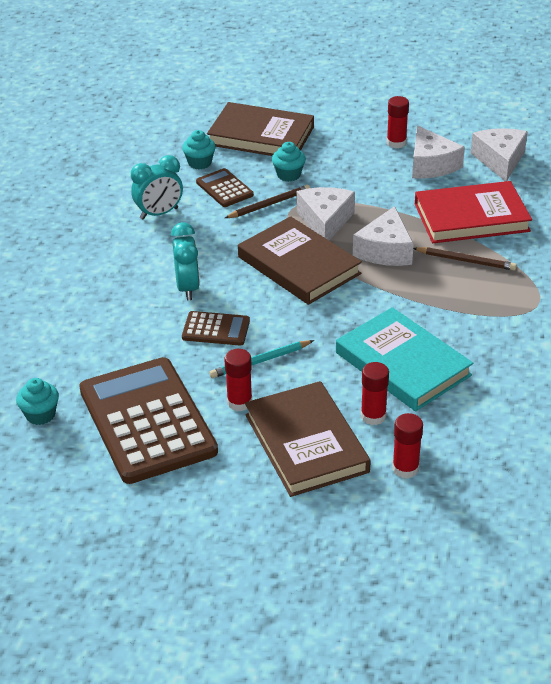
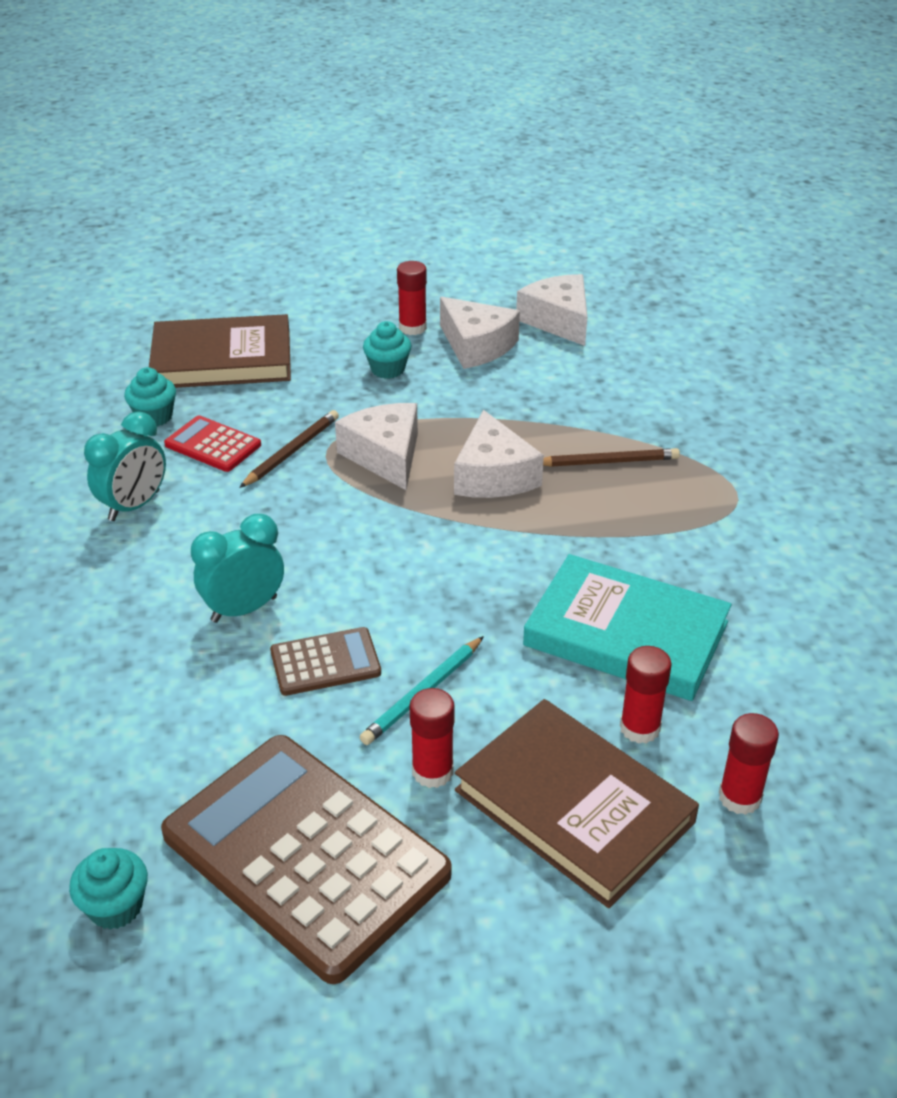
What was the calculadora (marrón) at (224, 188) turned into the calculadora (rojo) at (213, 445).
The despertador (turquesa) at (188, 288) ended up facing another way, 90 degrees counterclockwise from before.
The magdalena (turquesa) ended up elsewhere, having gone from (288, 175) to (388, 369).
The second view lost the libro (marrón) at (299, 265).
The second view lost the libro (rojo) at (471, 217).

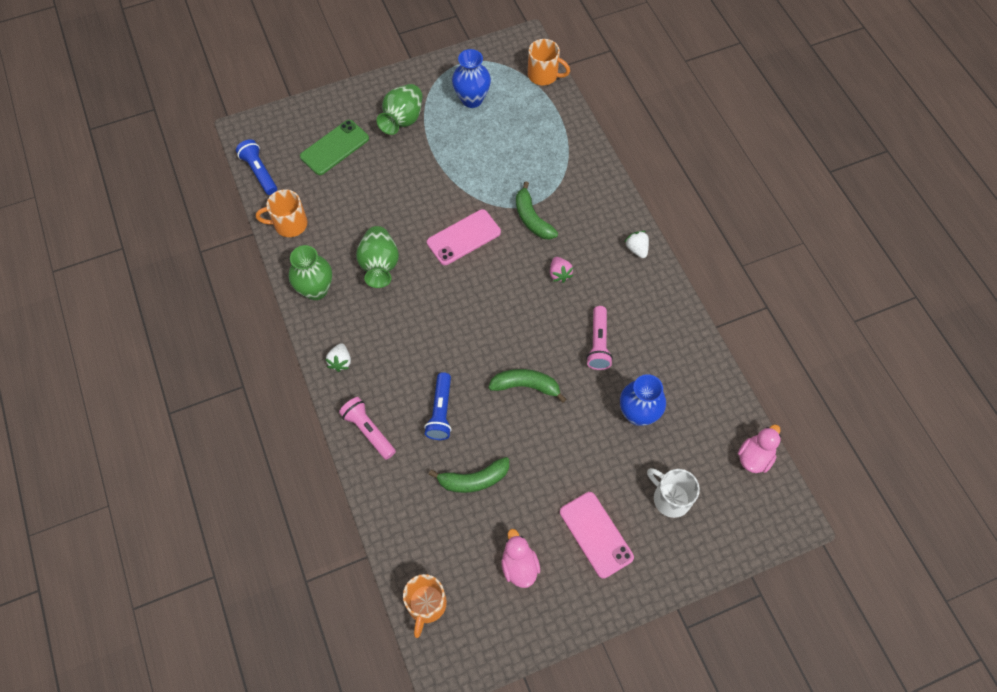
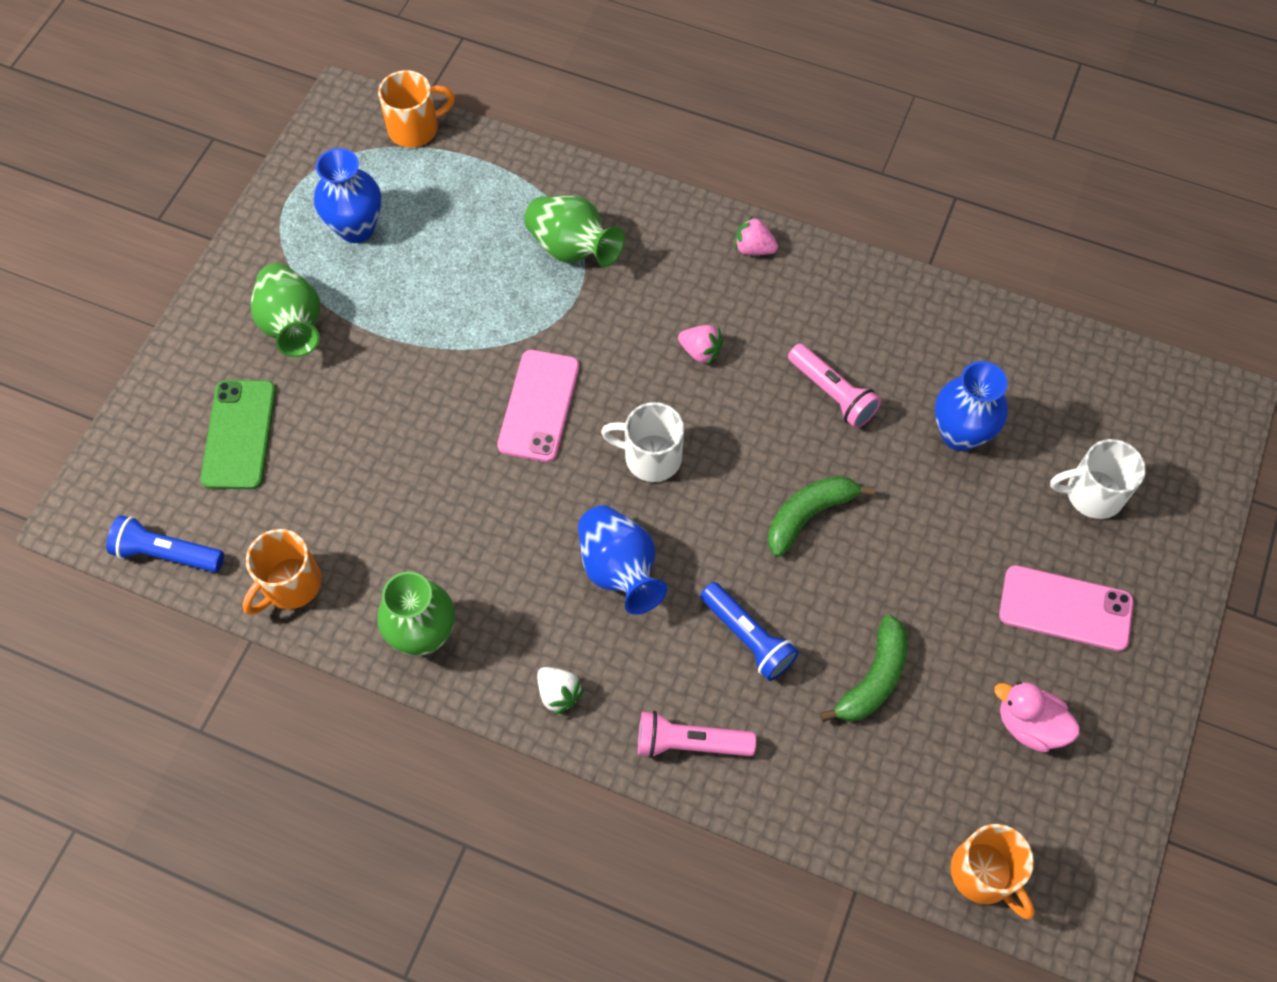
The florero (verde) ended up elsewhere, having gone from (379, 265) to (572, 248).
The second view gained the florero (azul) at (619, 569).
The second view gained the taza (blanco) at (650, 457).
What was the fresa (blanco) at (636, 249) turned into the fresa (rosa) at (753, 248).
The second view lost the plátano (verde) at (532, 219).
The second view lost the pato (rosa) at (754, 457).

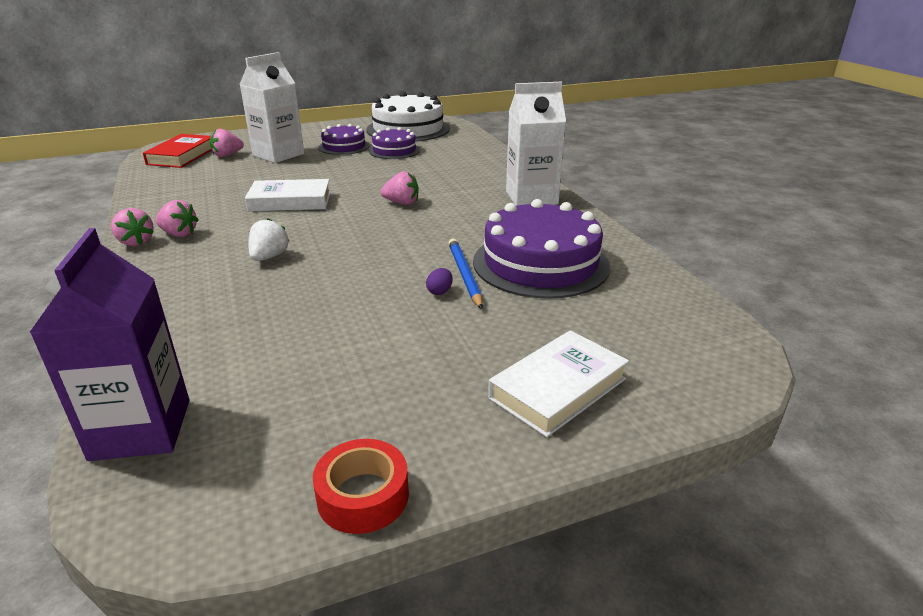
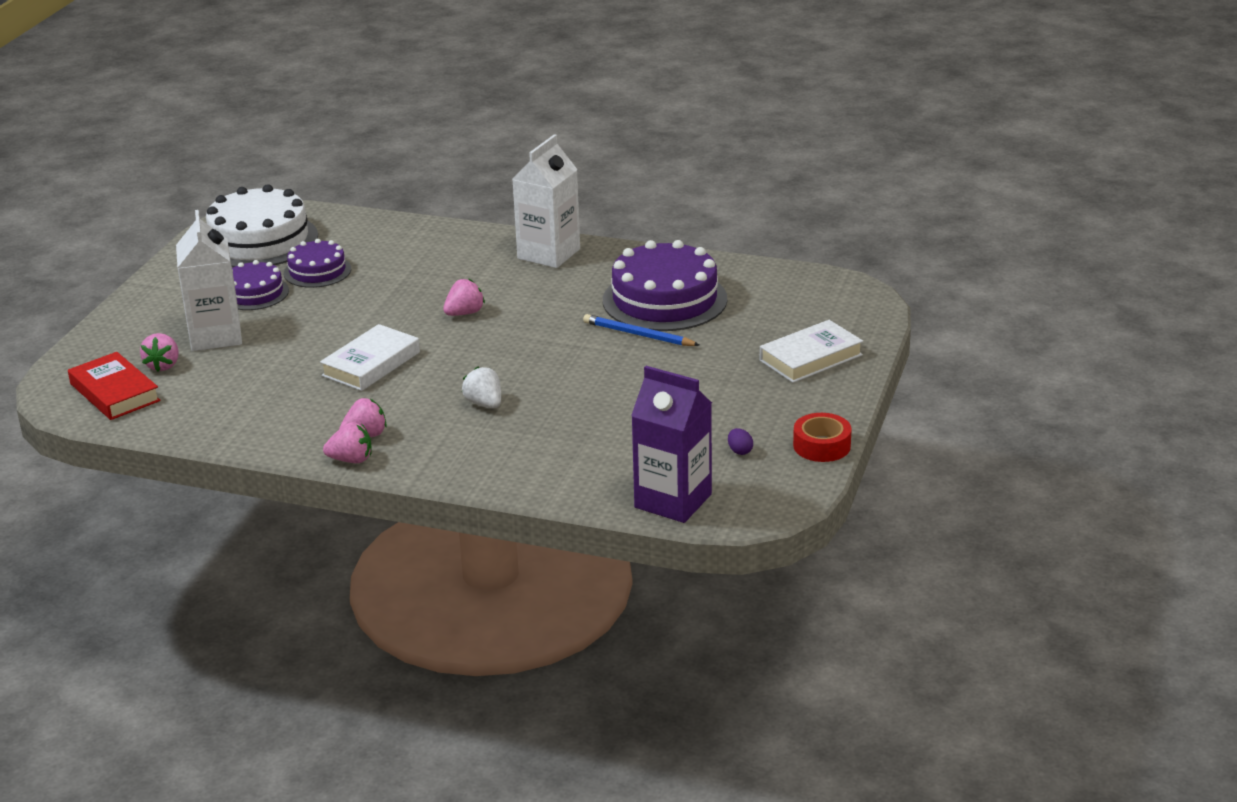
The huevo (morado) ended up elsewhere, having gone from (440, 291) to (740, 451).
The libro (blanco) at (558, 388) ended up facing another way, 60 degrees clockwise from before.

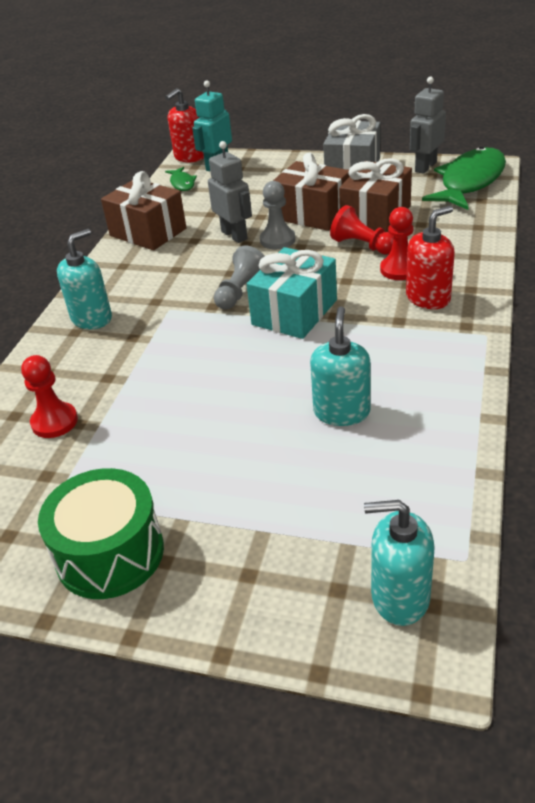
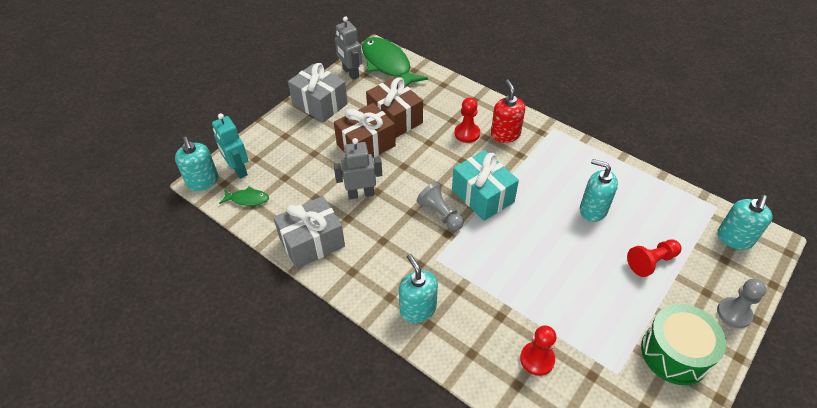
What was the dispensador de jabón (rojo) at (189, 157) turned into the dispensador de jabón (turquesa) at (203, 181).
What was the regalo (marrón) at (148, 232) turned into the regalo (gris) at (312, 242).
The peón (rojo) ended up elsewhere, having gone from (362, 245) to (651, 262).
The peón (gris) ended up elsewhere, having gone from (277, 240) to (734, 313).

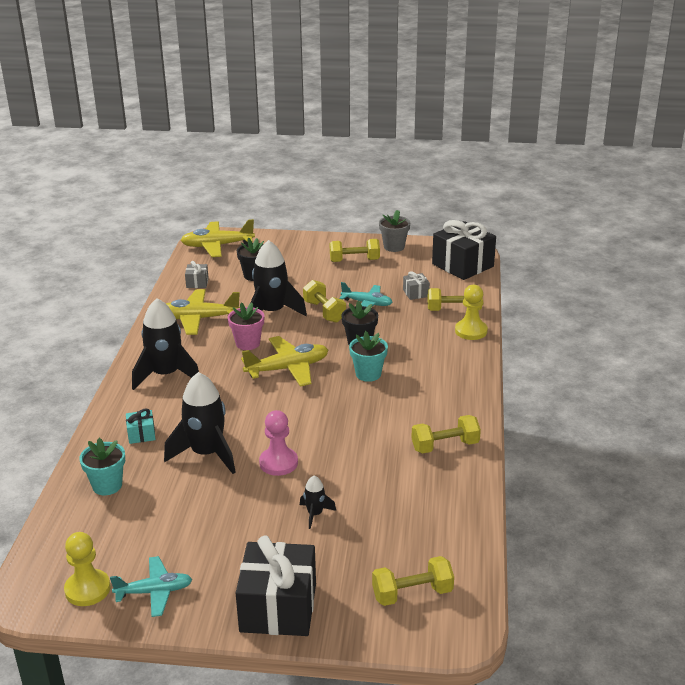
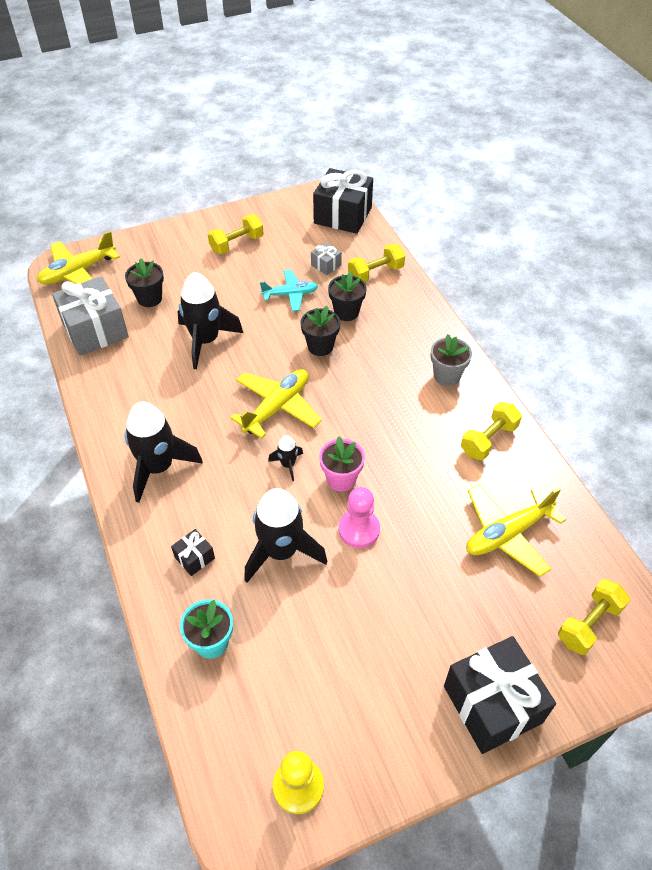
The size of the regalo (gris) at (197, 283) changed by a factor of 2.22.
What was the regalo (turquesa) at (141, 434) turned into the regalo (negro) at (194, 558).
The cohete (negro) ended up elsewhere, having gone from (315, 514) to (288, 465).
The maceta (rosa) ended up elsewhere, having gone from (247, 343) to (341, 479).
The second view gained the maceta (negro) at (346, 312).
The maceta (gris) ended up elsewhere, having gone from (394, 247) to (446, 376).
The avión (amarillo) ended up elsewhere, having gone from (198, 319) to (507, 534).
The second view lost the avión (turquesa) at (154, 592).
The second view lost the mancuerna (amarillo) at (324, 312).
The second view lost the maceta (turquesa) at (368, 374).
The second view lost the peón (amarillo) at (471, 331).

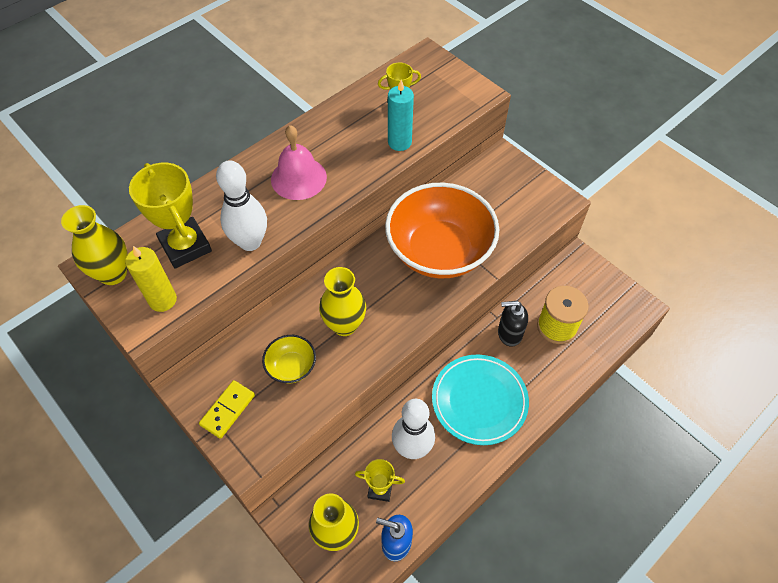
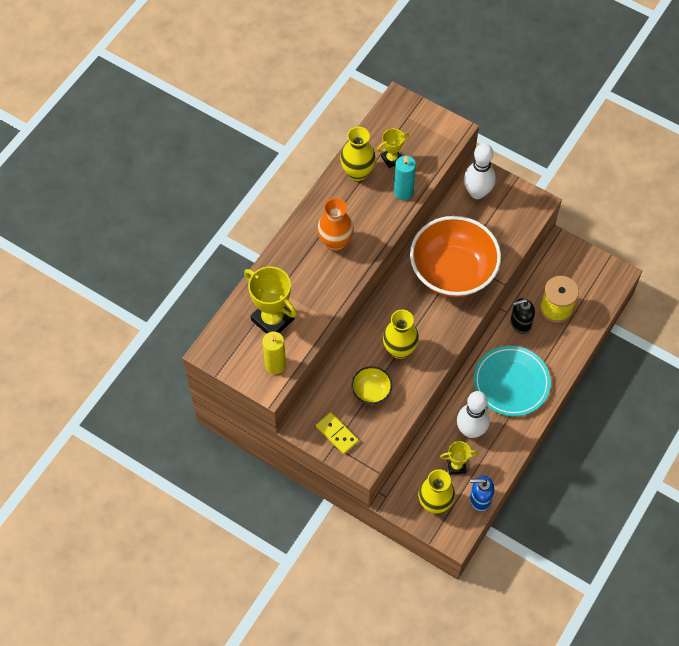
The ficha de dominó (amarillo) at (228, 410) ended up facing another way, 60 degrees counterclockwise from before.
Where the campana (rosa) stood at (298, 178), the florero (naranja) came to stand at (335, 242).
The florero (amarillo) ended up elsewhere, having gone from (113, 274) to (357, 172).
The bolo (blanco) ended up elsewhere, having gone from (250, 242) to (477, 192).

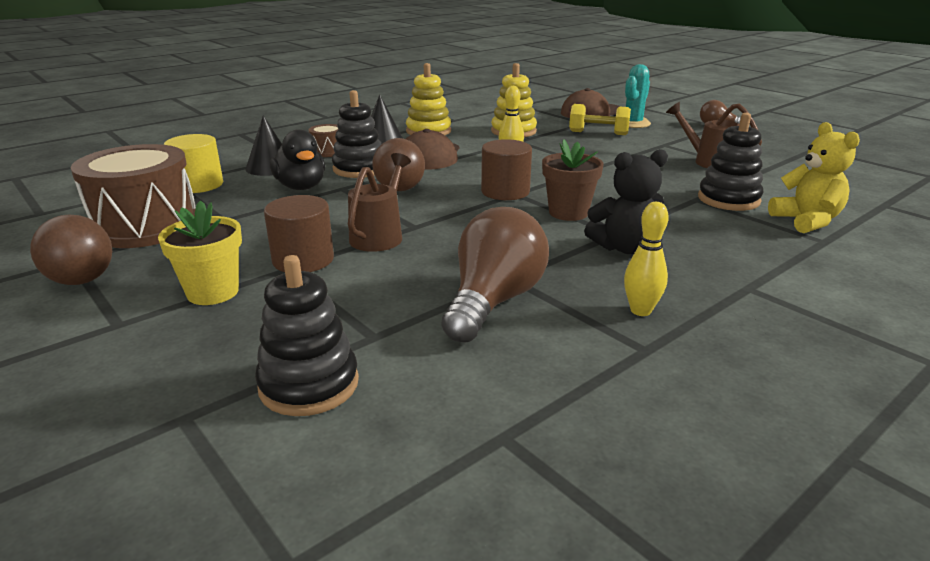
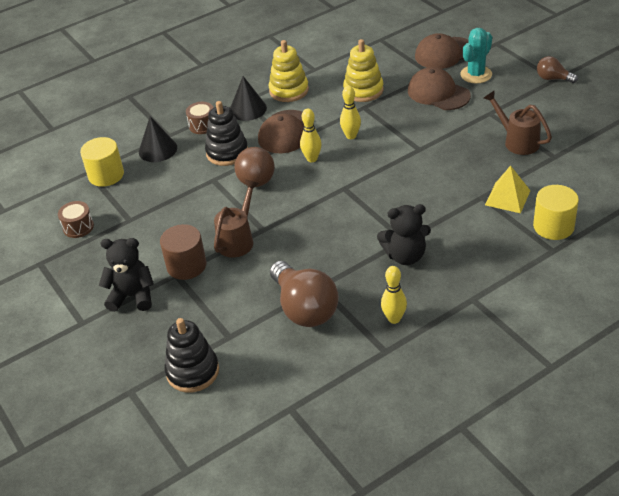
The size of the tambor (marrón) at (146, 226) changed by a factor of 0.45.
Where the maceta (amarillo) stood at (213, 292), the osito (negro) came to stand at (132, 296).
The bombilla (marrón) at (493, 301) ended up facing another way, 120 degrees clockwise from before.
The second view gained the bolo (amarillo) at (312, 159).
Where the mancuerna (amarillo) stood at (598, 133), the gorra (marrón) came to stand at (438, 93).
Where the juguete apilable (negro) stood at (728, 199), the pirámide (amarillo) came to stand at (507, 197).
Where the osito (amarillo) stood at (806, 221), the cilindro (amarillo) came to stand at (553, 226).
The second view lost the pelota (marrón) at (82, 280).
The second view lost the pato (negro) at (301, 187).
The second view lost the cilindro (marrón) at (505, 191).
The second view lost the maceta (marrón) at (568, 213).

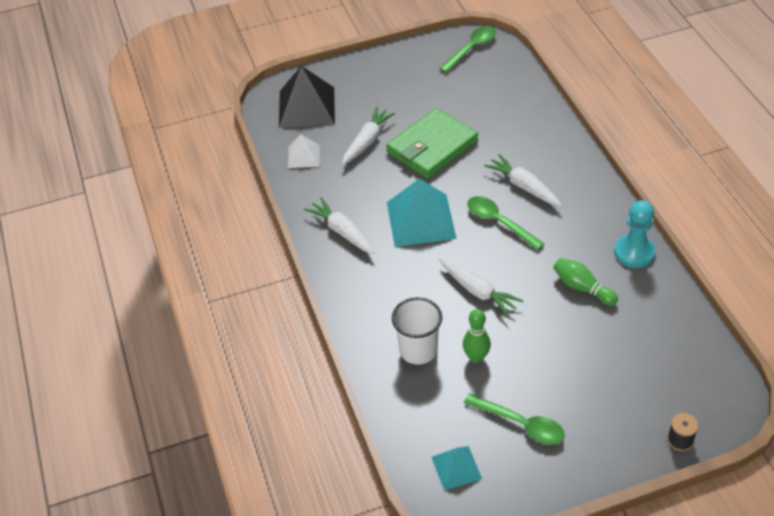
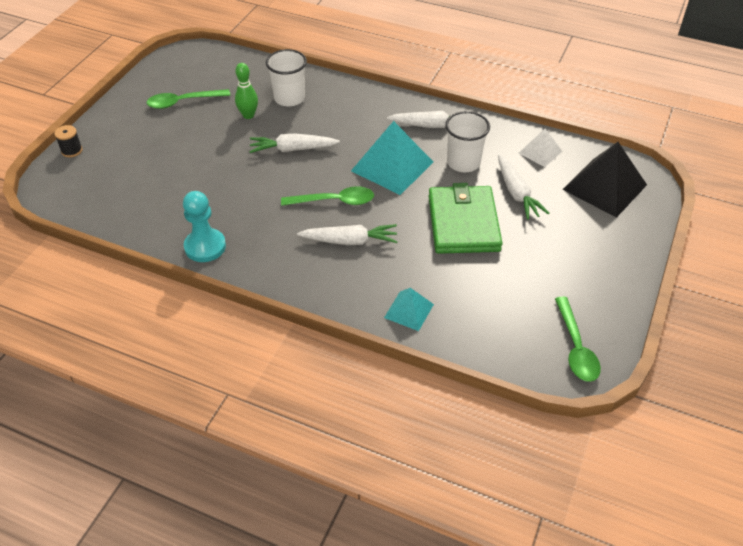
The pirámide (turquesa) ended up elsewhere, having gone from (456, 468) to (409, 311).
The second view gained the vaso (blanco) at (463, 162).
The second view lost the bolo (verde) at (582, 288).

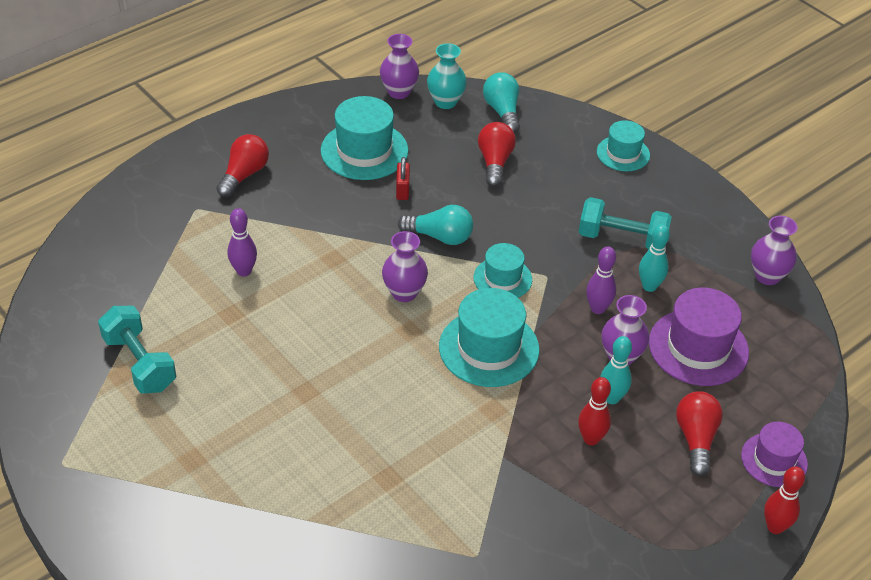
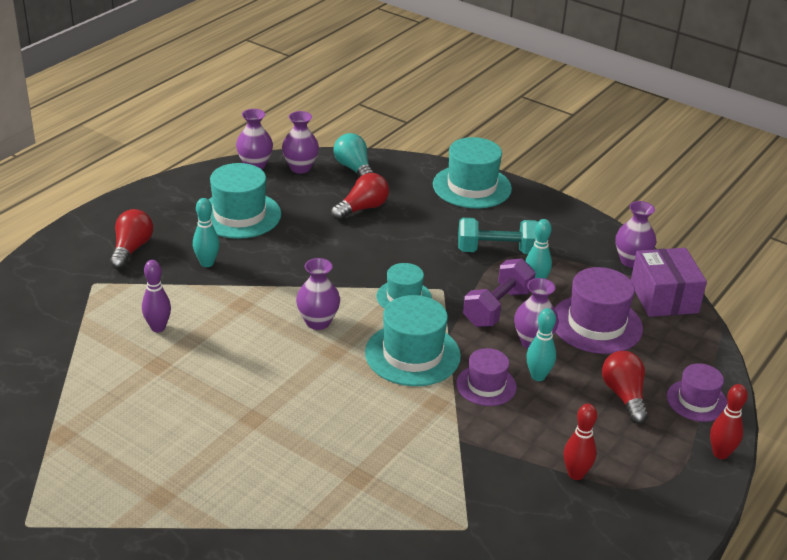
The second view gained the bolo (turquesa) at (207, 263).
What was the florero (turquesa) at (445, 102) turned into the florero (morado) at (300, 168).
The bombilla (rojo) at (495, 162) ended up facing another way, 60 degrees clockwise from before.
The size of the sombrero (turquesa) at (623, 153) changed by a factor of 1.63.
The second view gained the sombrero (morado) at (486, 385).
Where the bolo (morado) stood at (598, 308), the mancuerna (morado) came to stand at (497, 308).
The bolo (rojo) ended up elsewhere, having gone from (591, 439) to (575, 474).
The second view gained the caja (morado) at (663, 297).
The second view lost the mancuerna (turquesa) at (140, 363).
The second view lost the candado (rojo) at (402, 190).
The second view lost the bombilla (turquesa) at (440, 236).

